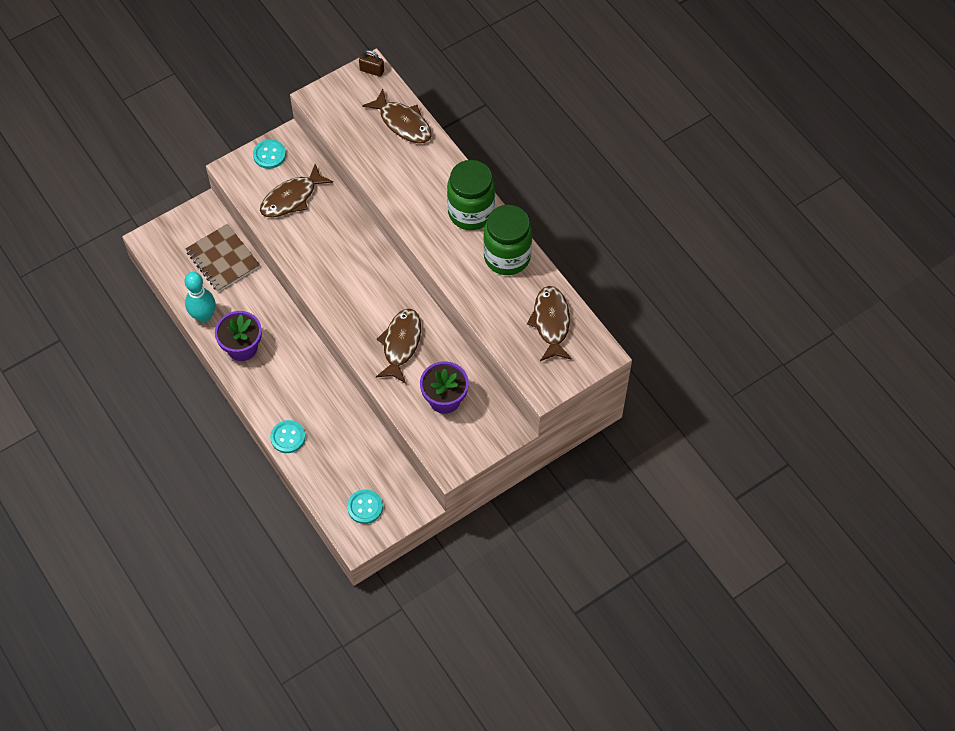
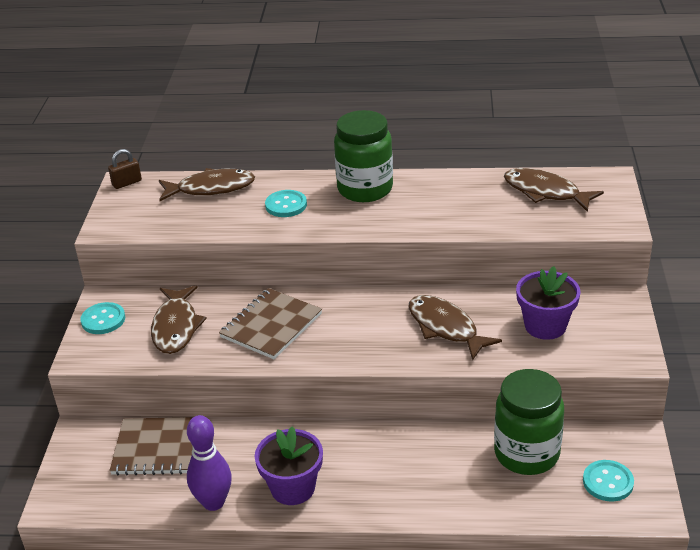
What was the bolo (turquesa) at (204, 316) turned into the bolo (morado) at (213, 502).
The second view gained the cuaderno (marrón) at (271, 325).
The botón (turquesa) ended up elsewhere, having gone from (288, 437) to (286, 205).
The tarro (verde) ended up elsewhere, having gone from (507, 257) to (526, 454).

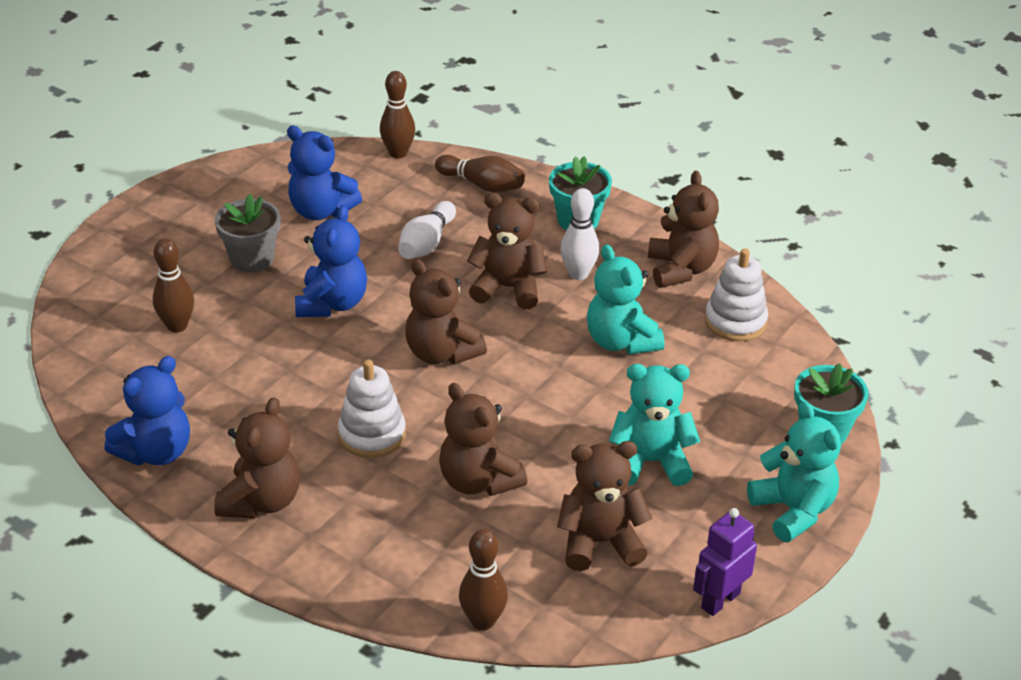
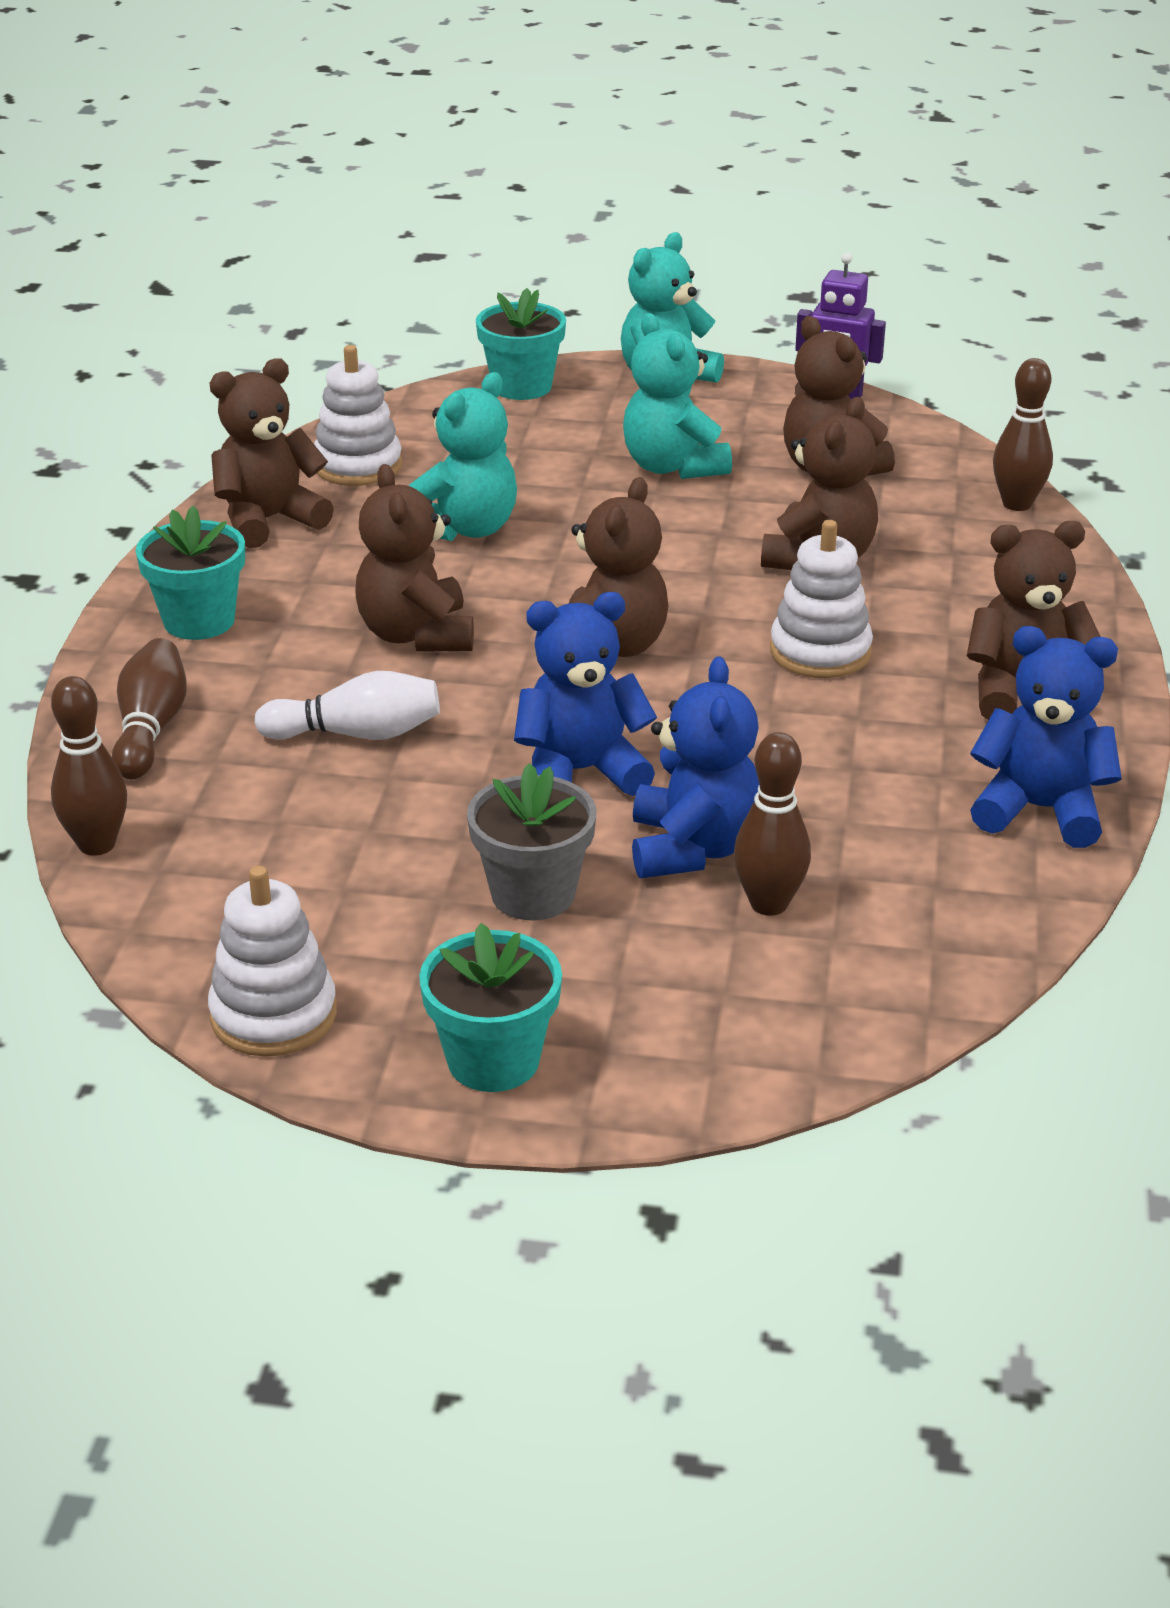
The second view gained the juguete apilable (blanco) at (273, 1015).
The second view gained the maceta (turquesa) at (493, 1060).
The osito (azul) ended up elsewhere, having gone from (321, 211) to (693, 848).
The second view lost the bolo (blanco) at (578, 274).

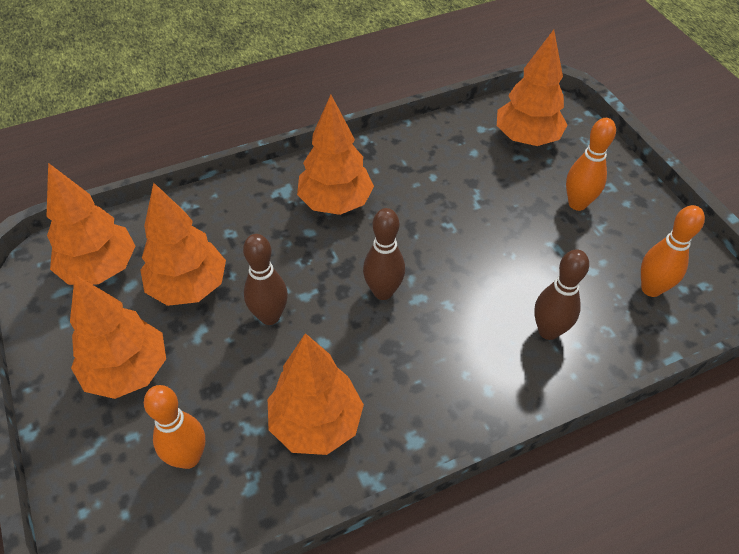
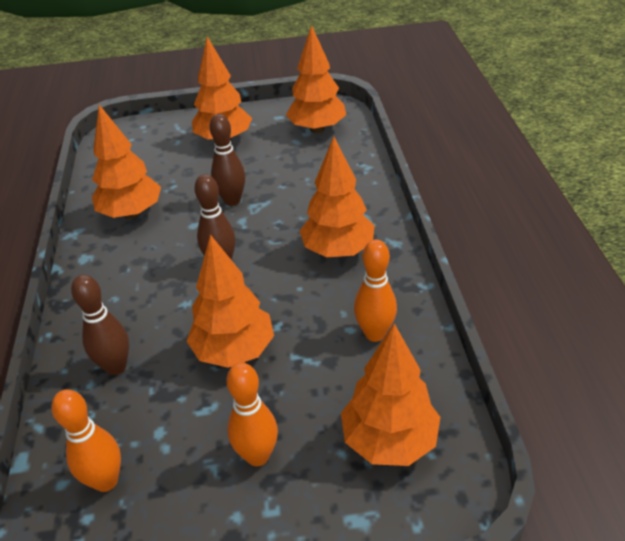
The árbol (naranja) ended up elsewhere, having gone from (188, 287) to (234, 351).
The bolo (naranja) ended up elsewhere, having gone from (188, 457) to (375, 334).

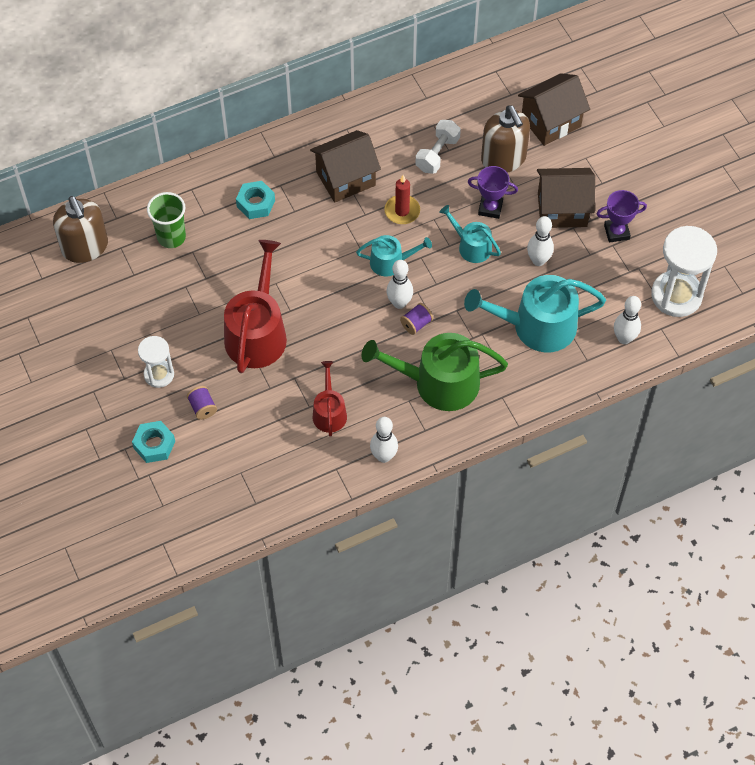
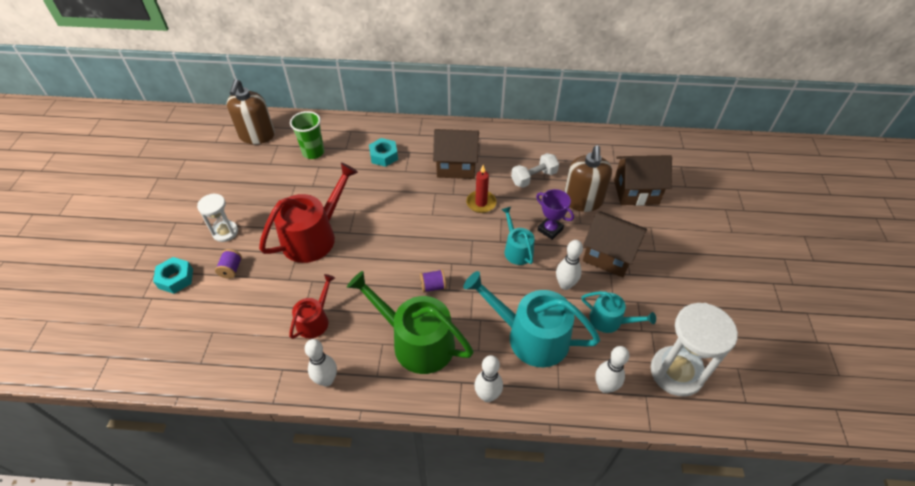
The bolo (blanco) ended up elsewhere, having gone from (399, 303) to (487, 395).
The regadera (turquesa) ended up elsewhere, having gone from (391, 262) to (610, 320).
The second view lost the trofeo (morado) at (616, 232).

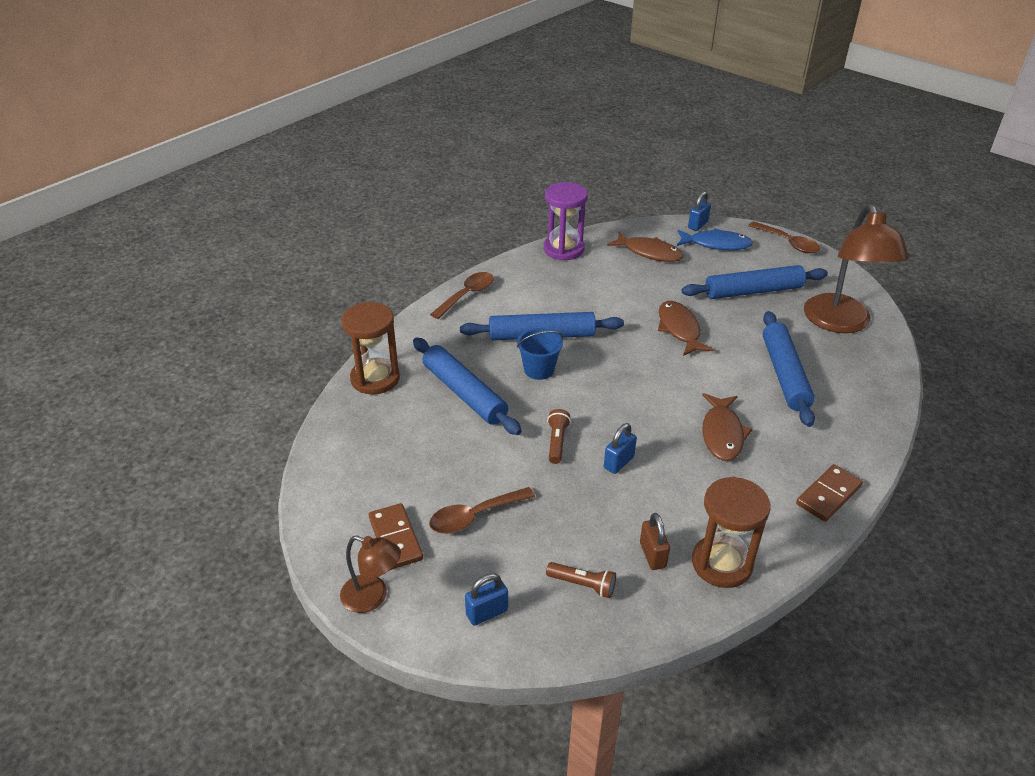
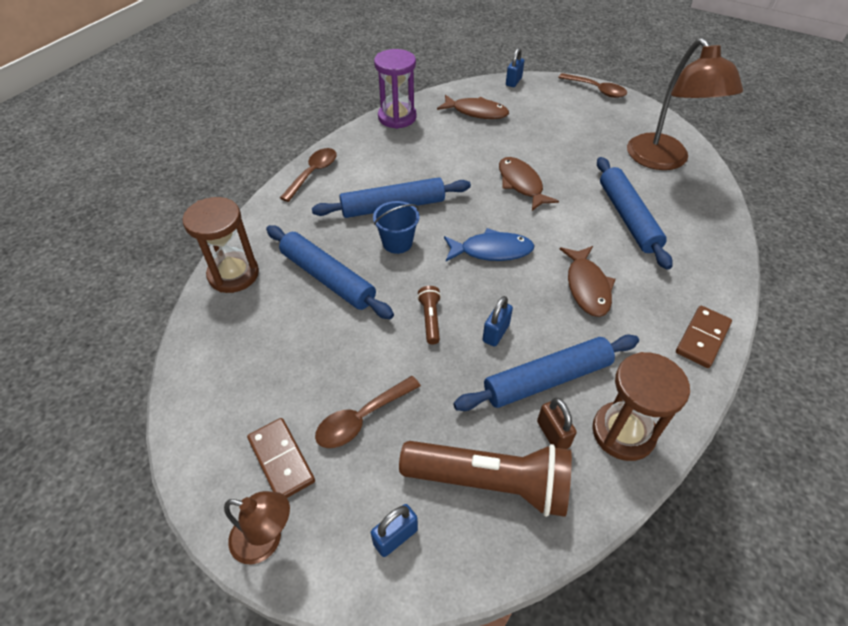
The size of the lámpara de mano (marrón) at (583, 585) changed by a factor of 2.25.
The pez (azul) ended up elsewhere, having gone from (716, 244) to (492, 251).
The rodillo (azul) ended up elsewhere, having gone from (753, 291) to (547, 379).

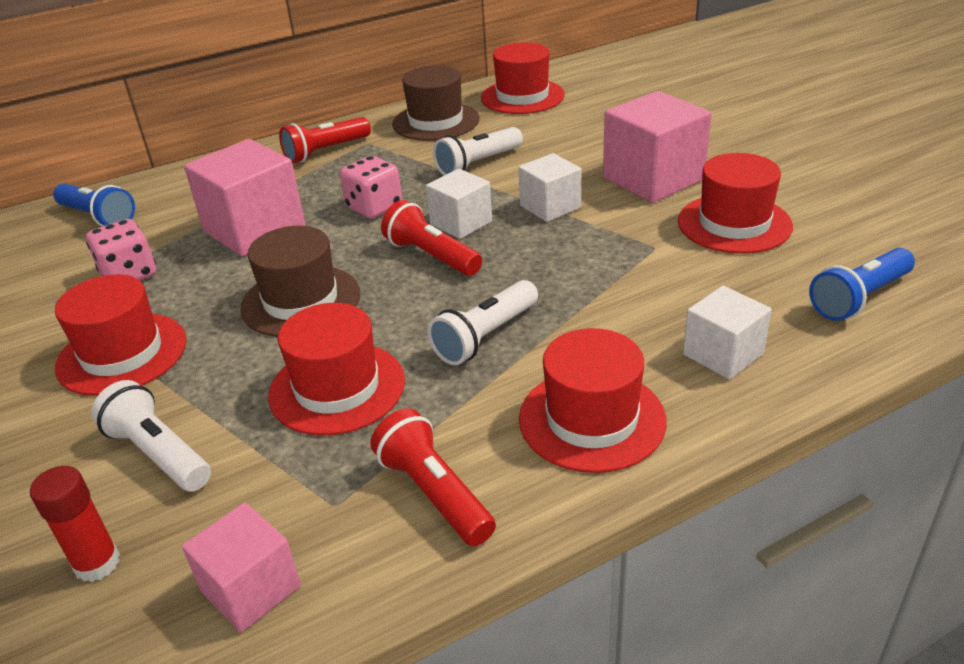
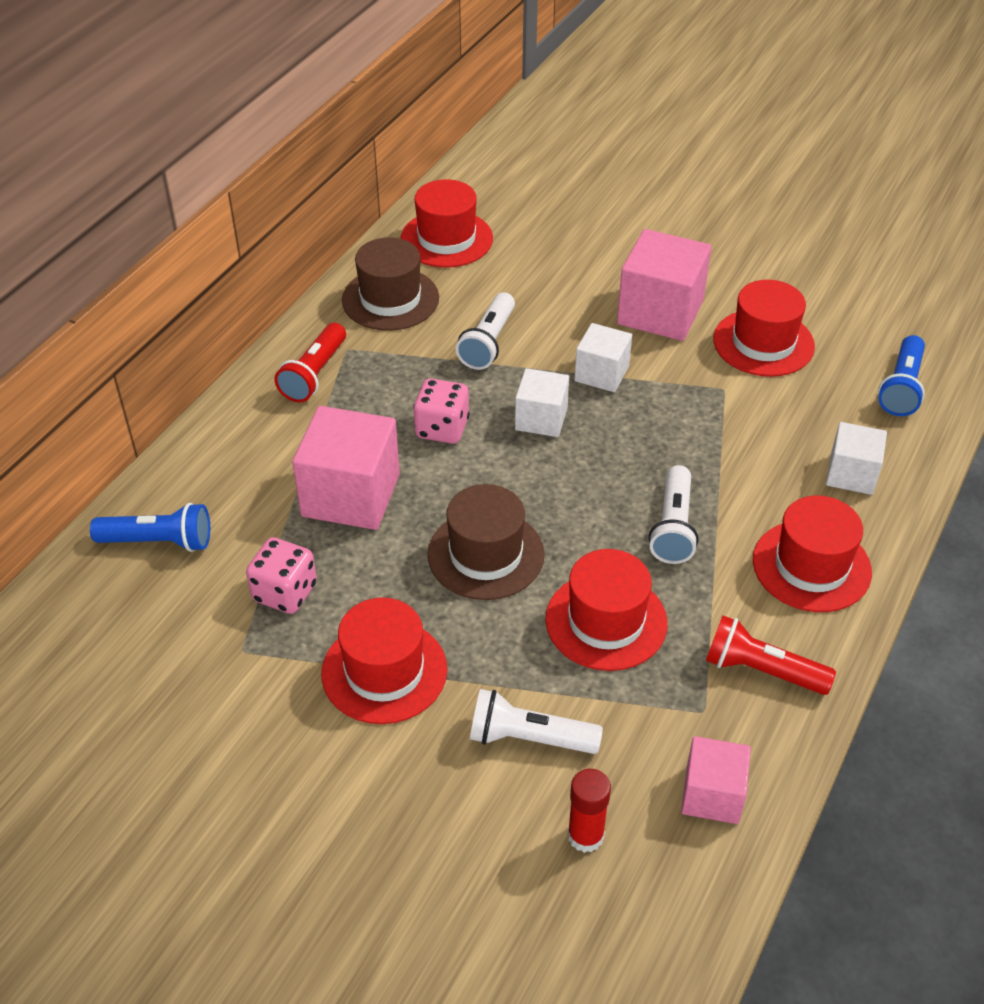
The second view lost the lámpara de mano (rojo) at (431, 256).

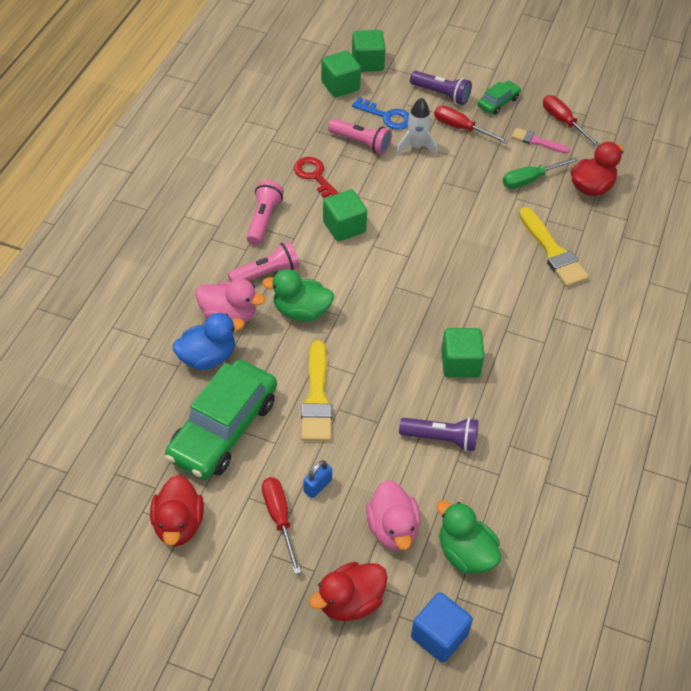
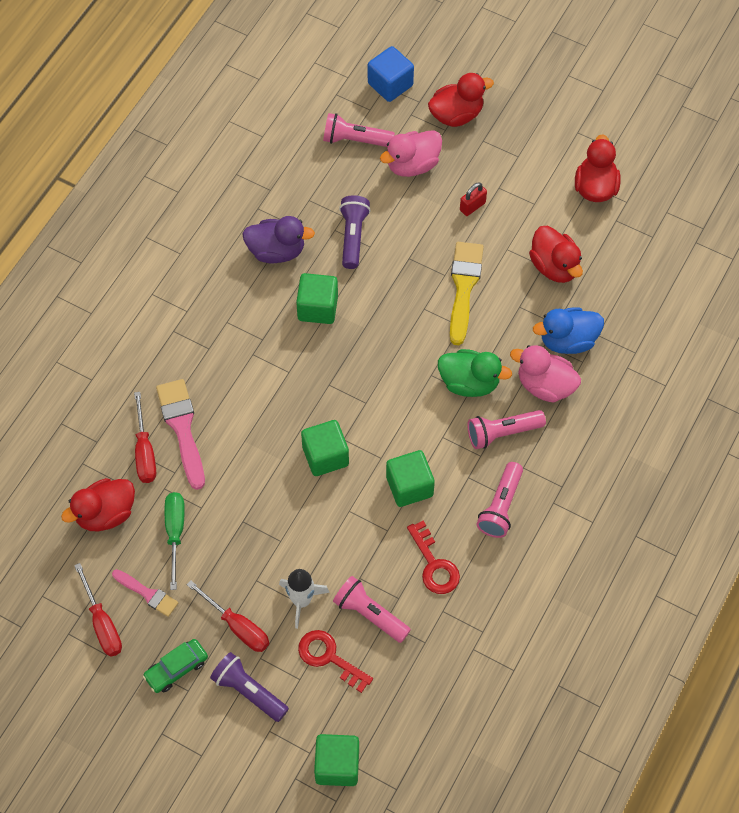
The destornillador (rojo) ended up elsewhere, having gone from (279, 518) to (145, 451).
What was the pincel (amarillo) at (553, 251) turned into the pincel (rosa) at (182, 428).
The destornillador (verde) at (530, 179) ended up facing another way, 75 degrees counterclockwise from before.
The second view gained the pato (morado) at (276, 251).
What was the llave (azul) at (387, 116) turned into the llave (rojo) at (329, 658).
The cubo (verde) ended up elsewhere, having gone from (340, 86) to (325, 456).
Where the pato (verde) stood at (465, 553), the lámpara de mano (rosa) came to stand at (355, 140).
The lámpara de mano (morado) at (441, 439) ended up facing another way, 75 degrees clockwise from before.
The pato (rosa) at (392, 529) ended up facing another way, 120 degrees counterclockwise from before.
What was the candado (azul) at (317, 486) turned into the candado (rojo) at (472, 206).
Where the coche (verde) stood at (223, 429), the pato (rojo) came to stand at (554, 266).

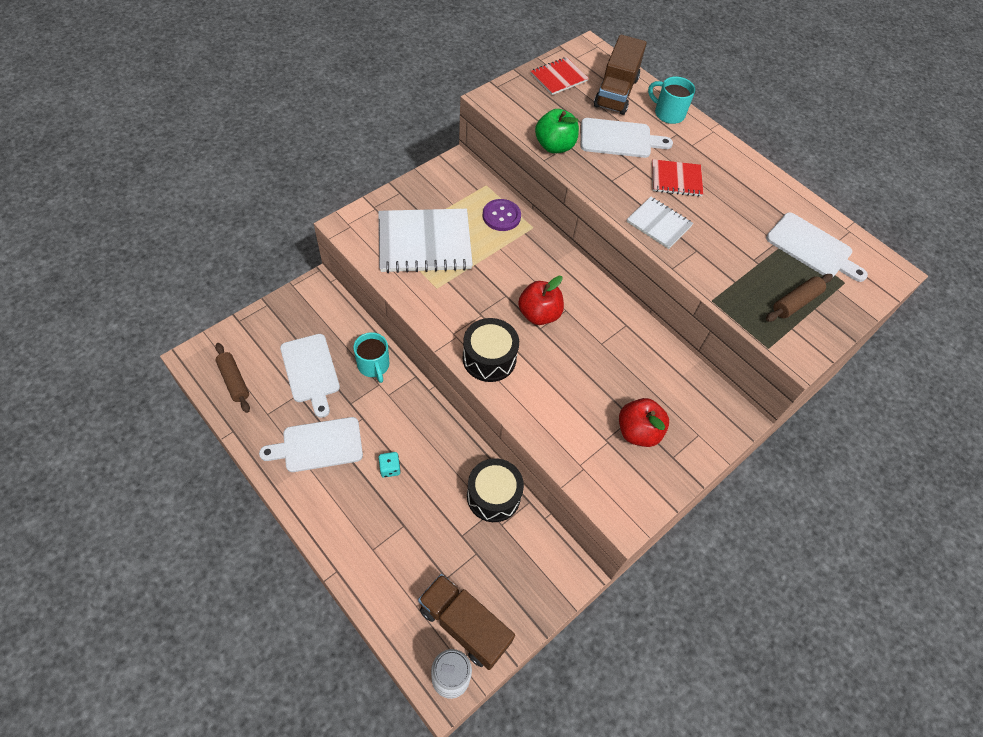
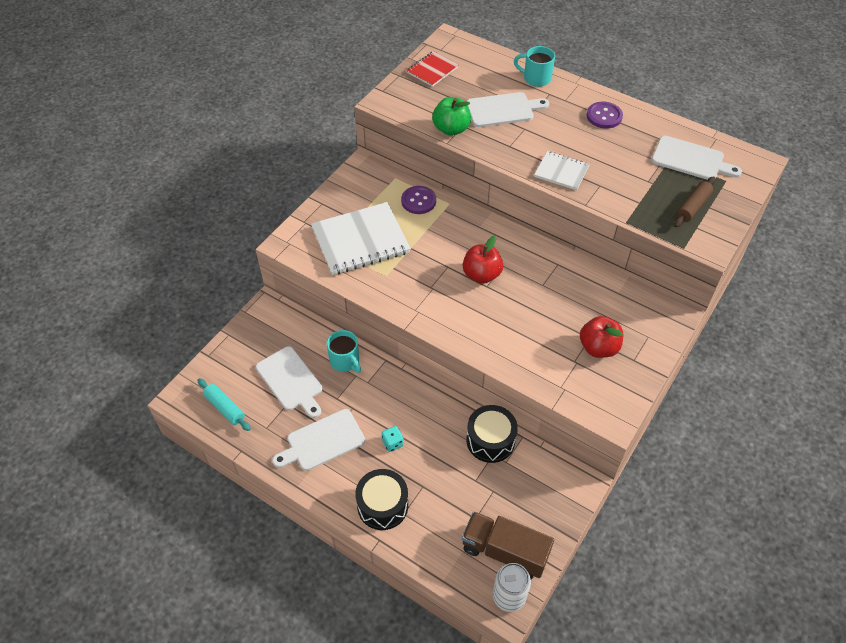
What was the rodillo (marrón) at (234, 381) turned into the rodillo (turquesa) at (224, 408).
The tambor (negro) ended up elsewhere, having gone from (489, 358) to (382, 505).
The second view gained the botón (morado) at (604, 116).
The second view lost the camión (marrón) at (616, 92).
The second view lost the cuaderno (rojo) at (676, 179).

